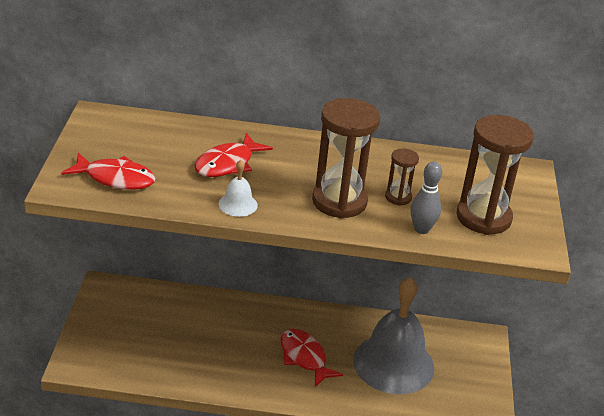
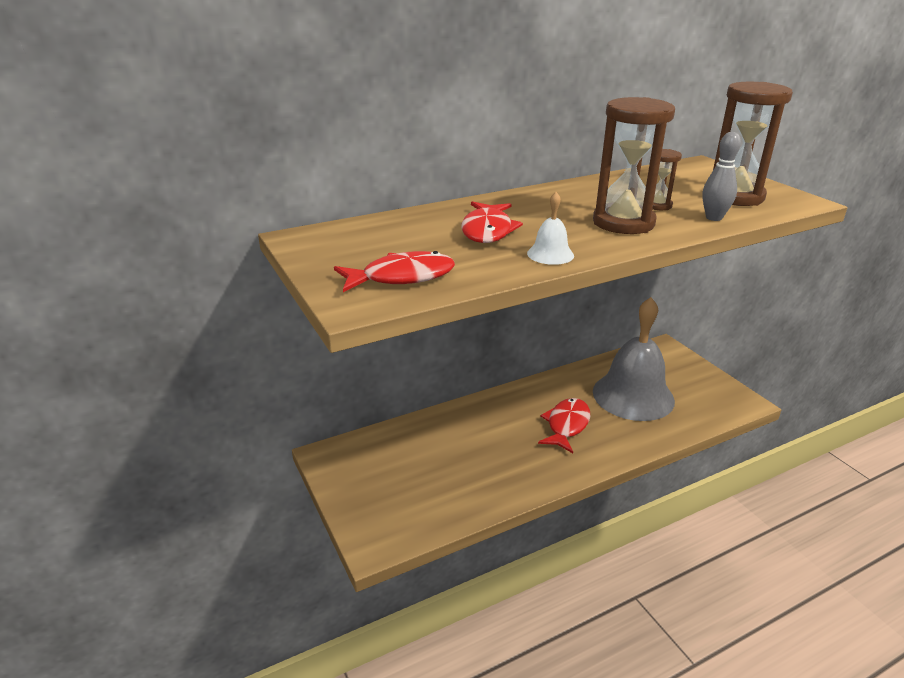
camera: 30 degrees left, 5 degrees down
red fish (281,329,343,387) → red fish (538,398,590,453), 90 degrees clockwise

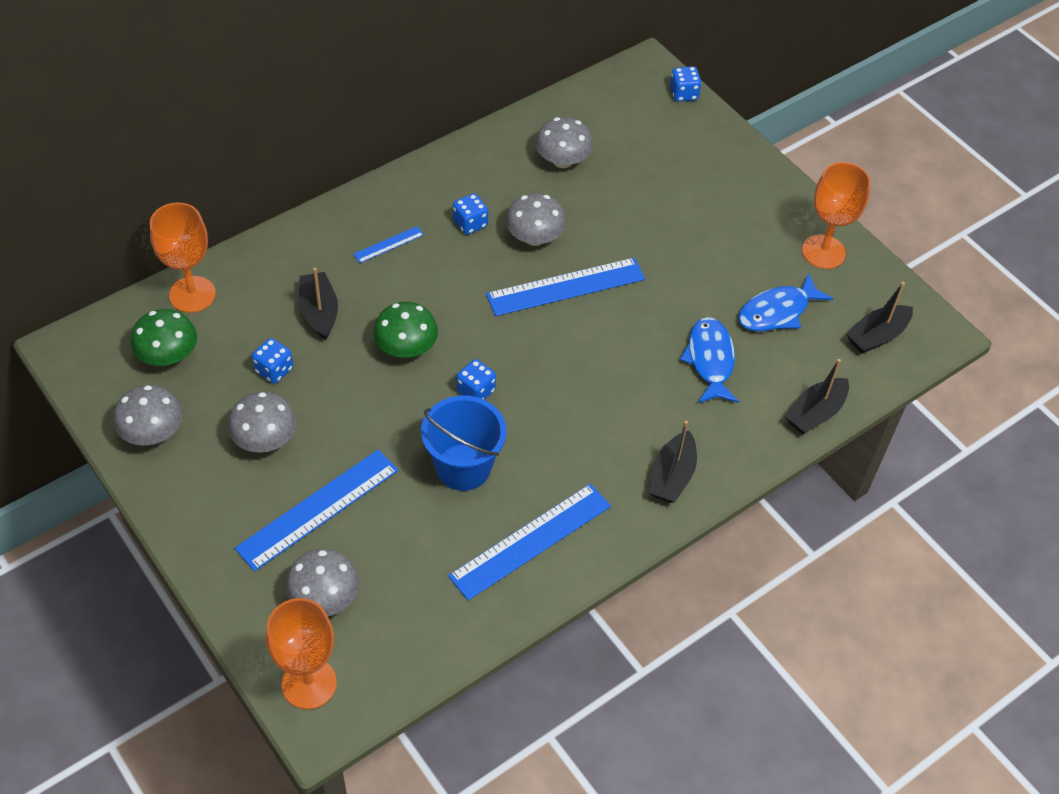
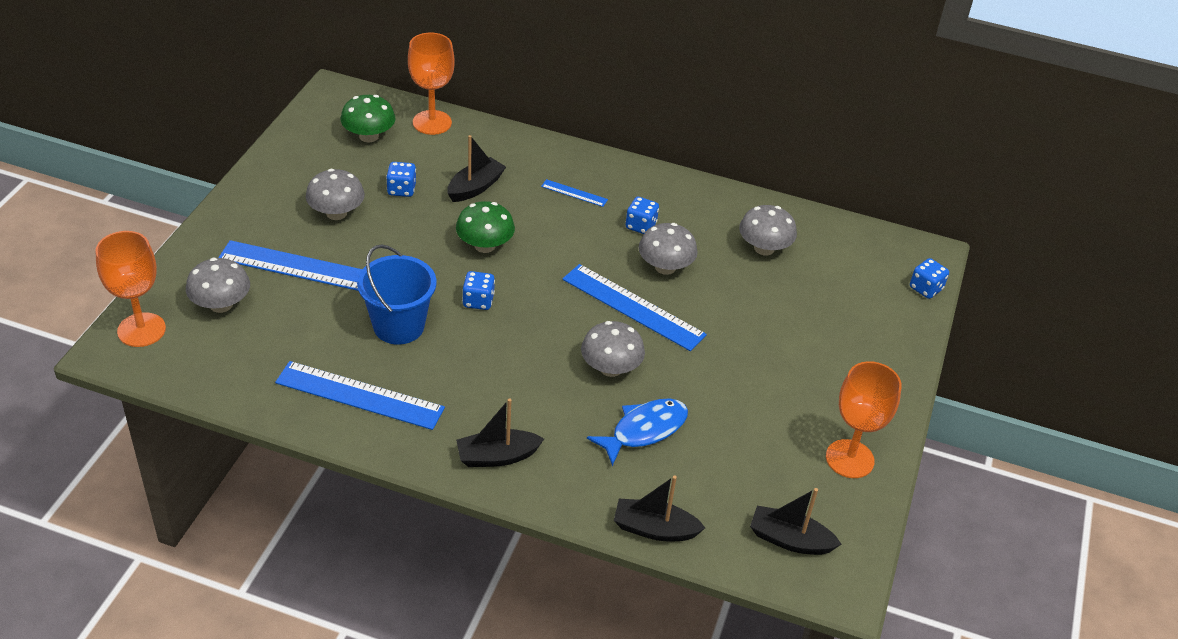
camera: 55 degrees right, 10 degrees down
royal blue fish (738,273,833,331) → -
ash-grey mushroom (114,385,183,446) → ash-grey mushroom (581,321,645,377), move

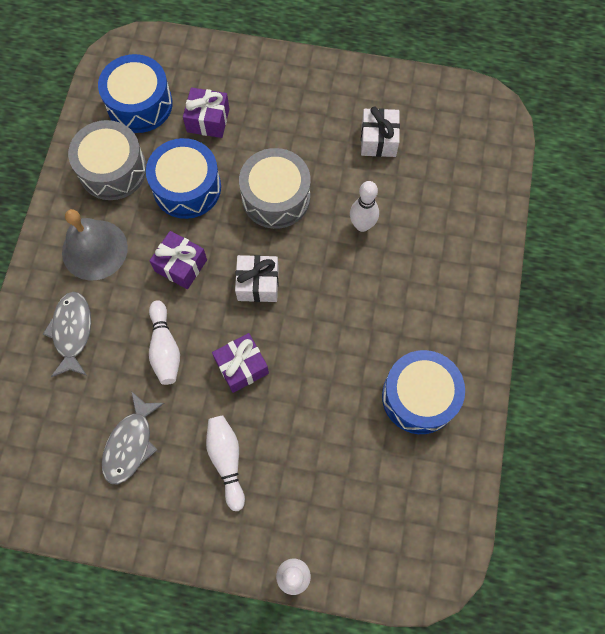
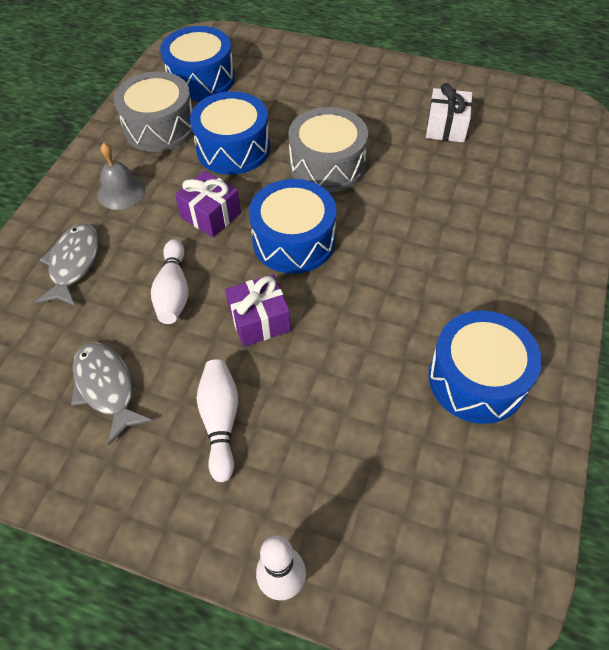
camera: 10 degrees right, 15 degrees down
violet gift (183,87,230,138) → -
pure white bowling pin (350,181,379,232) → -
pure white gift (235,255,279,302) → royal blue snare drum (249,179,337,274)
ash-grey fish (102,391,165,485) → ash-grey fish (71,342,153,445), 120 degrees clockwise
ash-grey school bell (62,209,128,280) → ash-grey school bell (97,143,145,210), x0.66

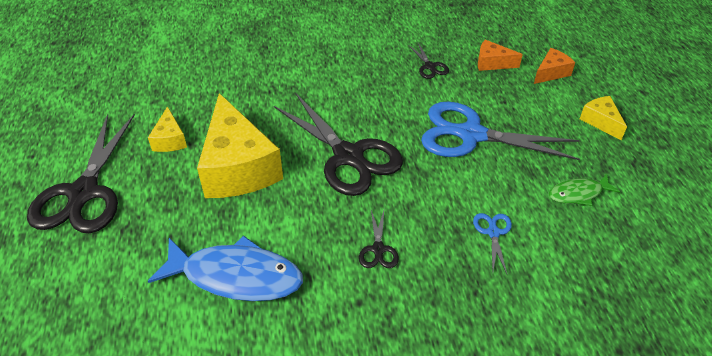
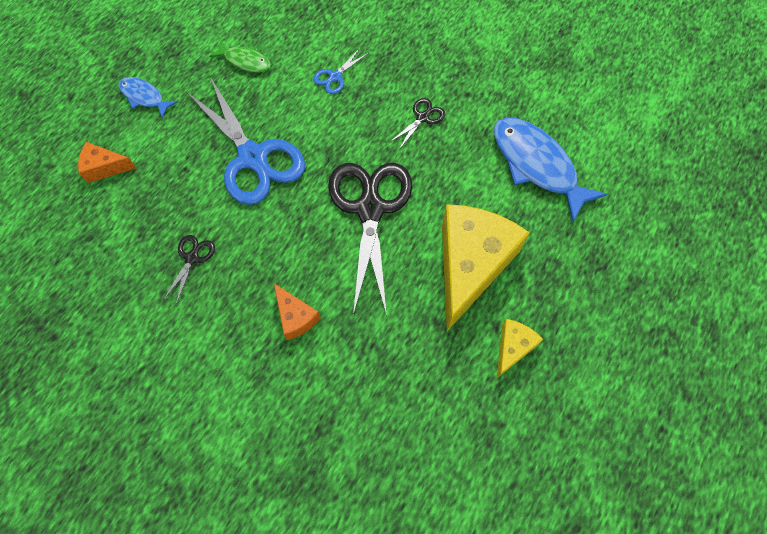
camera: 140 degrees left, 20 degrees up
jet-black scissors (27,114,135,233) → -
orange piece of cheese (478,40,523,71) → orange piece of cheese (274,284,321,340), move
yellow piece of cheese (580,96,627,140) → royal blue fish (119,77,178,118)

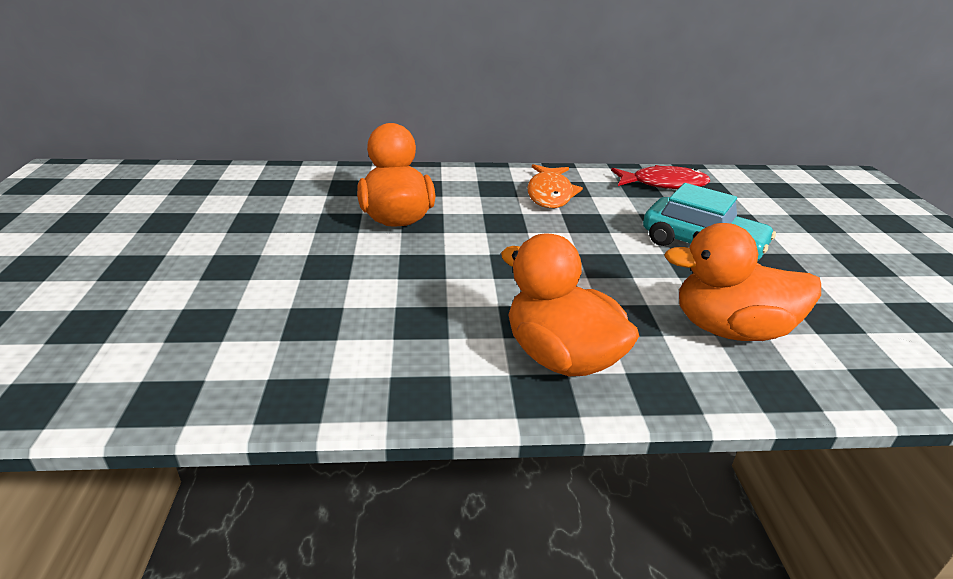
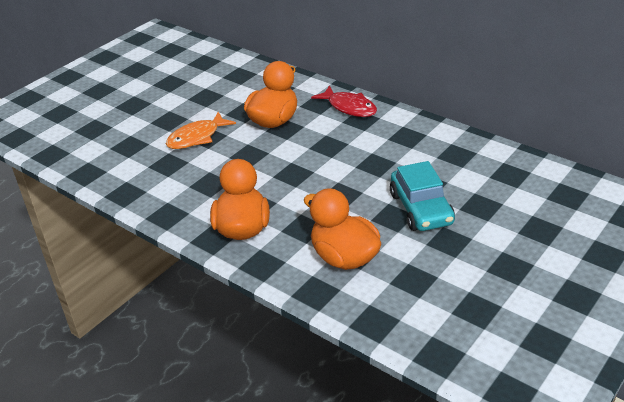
camera: 45 degrees right, 5 degrees up
orange fish (527,164,583,208) → orange fish (166,112,236,149), move
red fish (611,165,710,189) → red fish (311,85,377,117), move

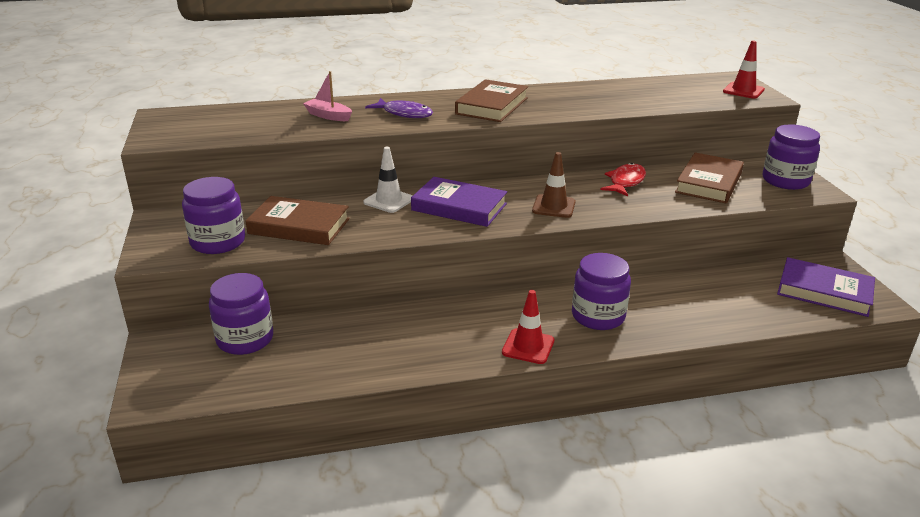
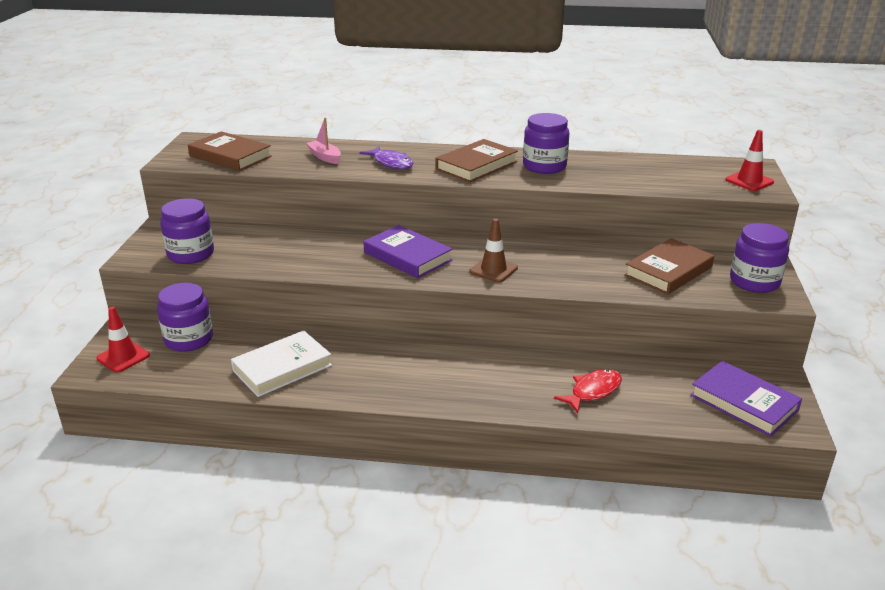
camera: 20 degrees right, 0 degrees up
pure white traffic cone (364,147,413,213) → -
- → pure white hardcover (231,330,332,397)
brown hardcover (246,196,350,245) → brown hardcover (188,131,272,171), move
red traffic cone (502,290,554,364) → red traffic cone (96,307,150,373), move
violet preserve jar (572,253,631,330) → violet preserve jar (523,113,569,174), move
red fish (601,163,646,196) → red fish (554,369,622,413), move

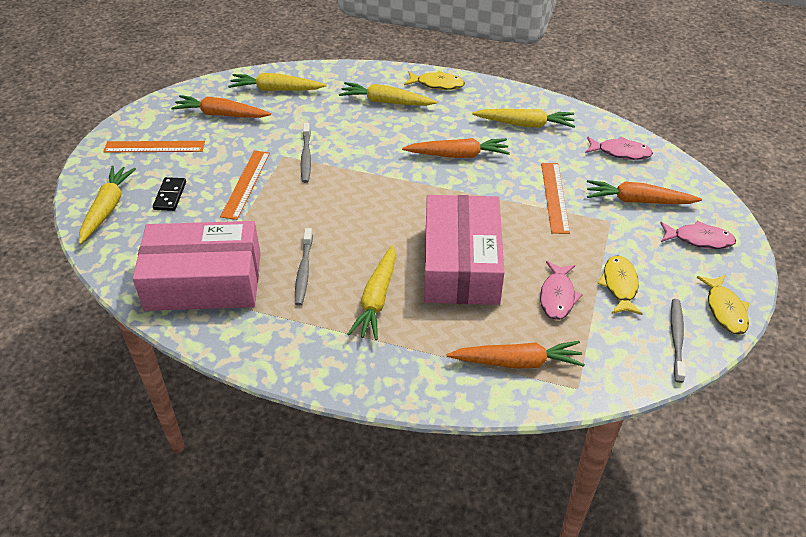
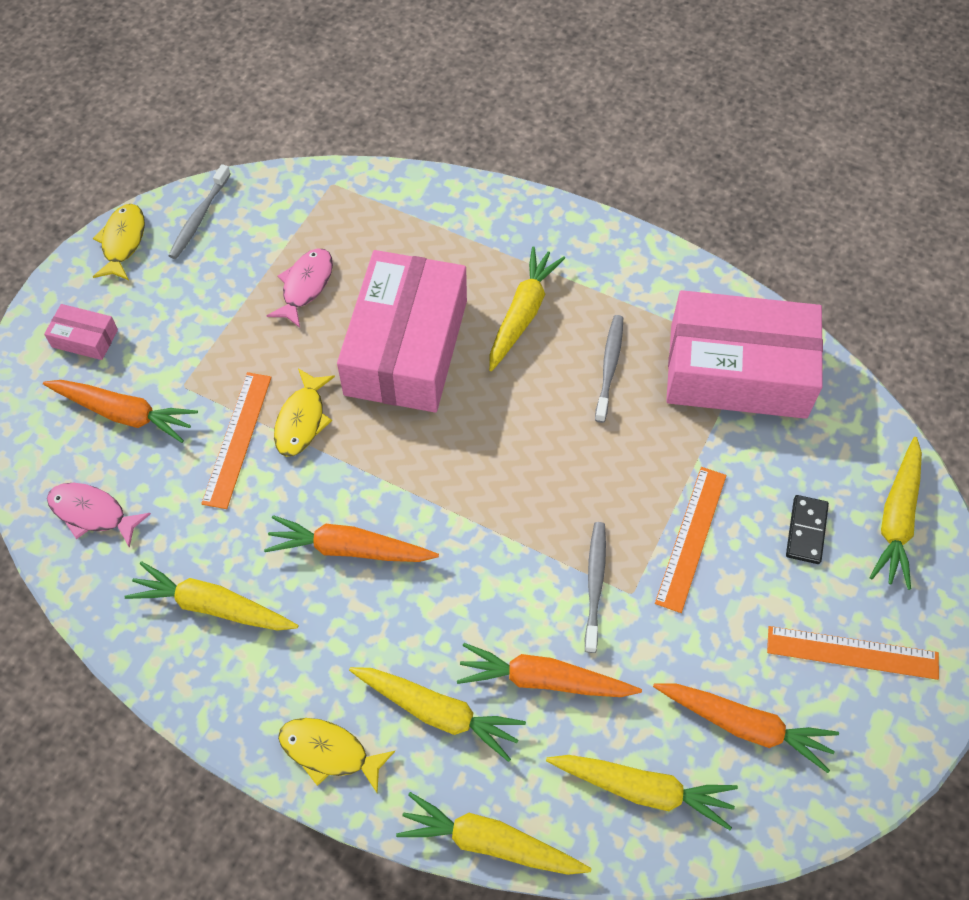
camera: 170 degrees left, 15 degrees up
- → yellow root vegetable (396,792,591,875)
orange root vegetable (447,341,585,369) → orange root vegetable (457,643,642,697), move
yellow fish (597,255,643,315) → yellow fish (274,368,335,457), move
rosy fish (660,221,736,249) → rosy package (44,304,118,360)

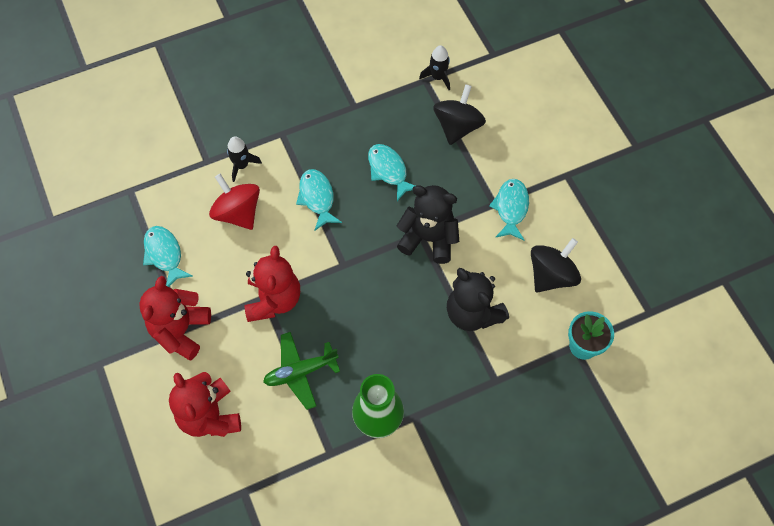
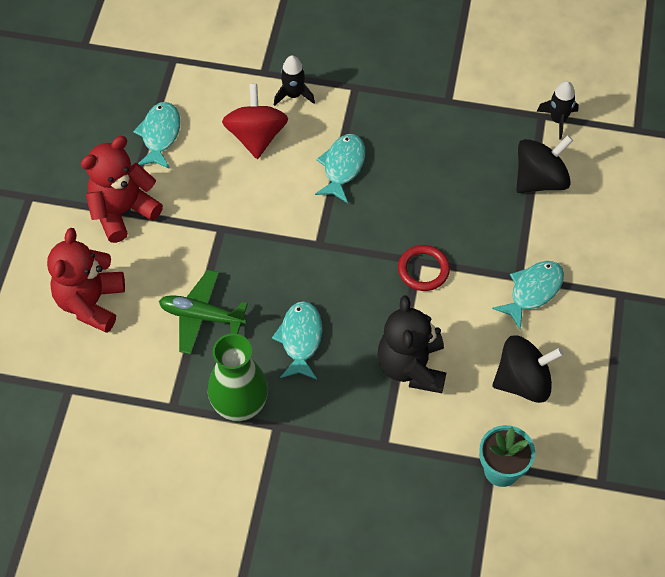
camera: 35 degrees right, 5 degrees down
red stuffed bear (244,246,300,322) → -
aqua fish (368,144,415,201) → aqua fish (272,301,322,380), move
jet-black stuffed bear (397,185,459,264) → red torus (398,245,450,291)

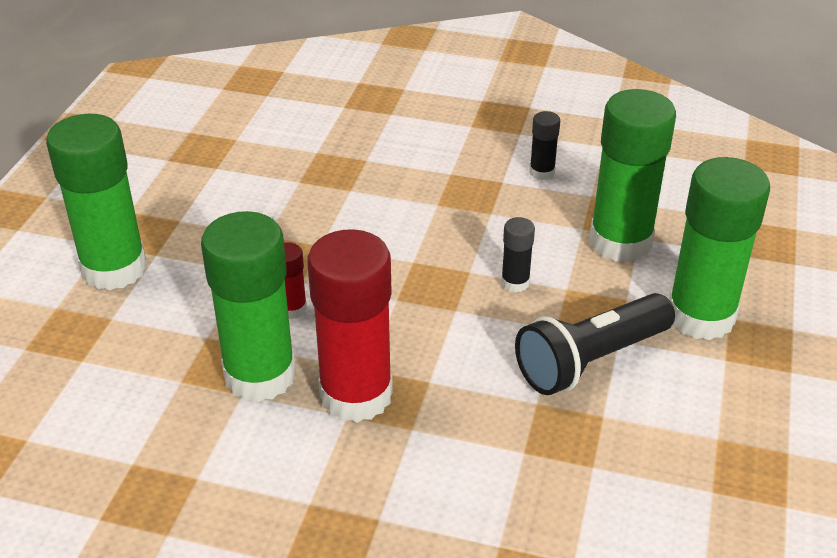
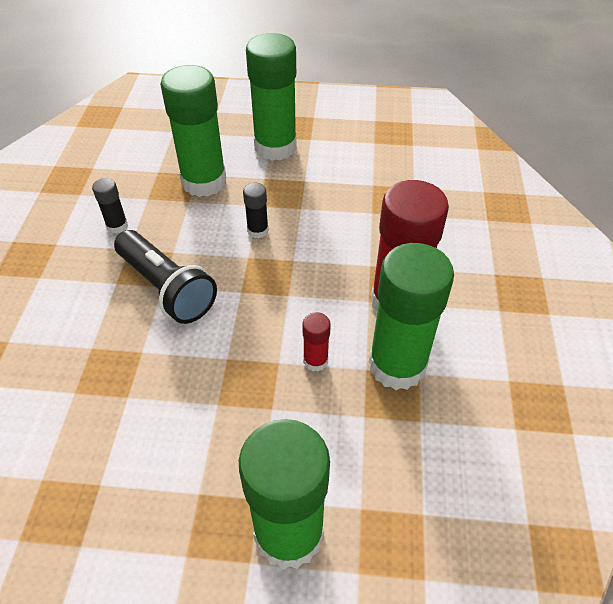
camera: 100 degrees left, 10 degrees up
jet-black flashlight (515,293,675,395) → jet-black flashlight (114,230,217,324), move

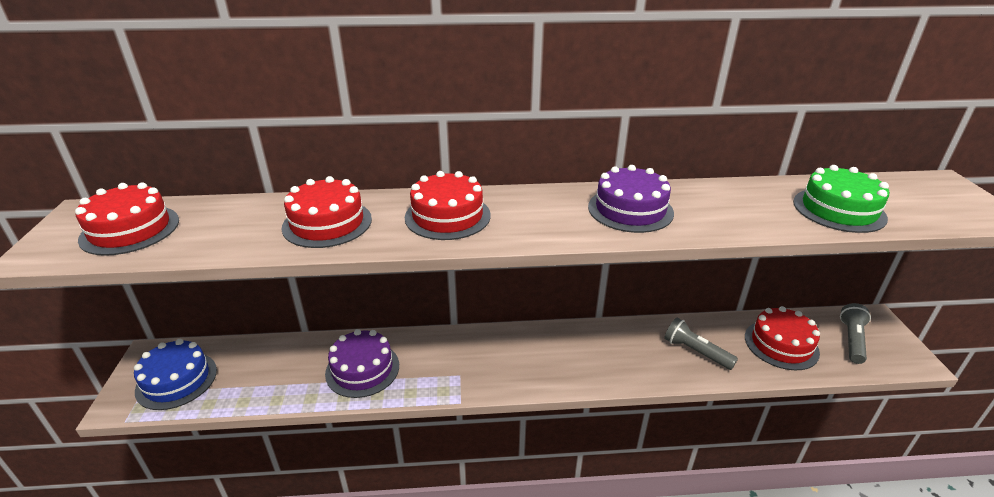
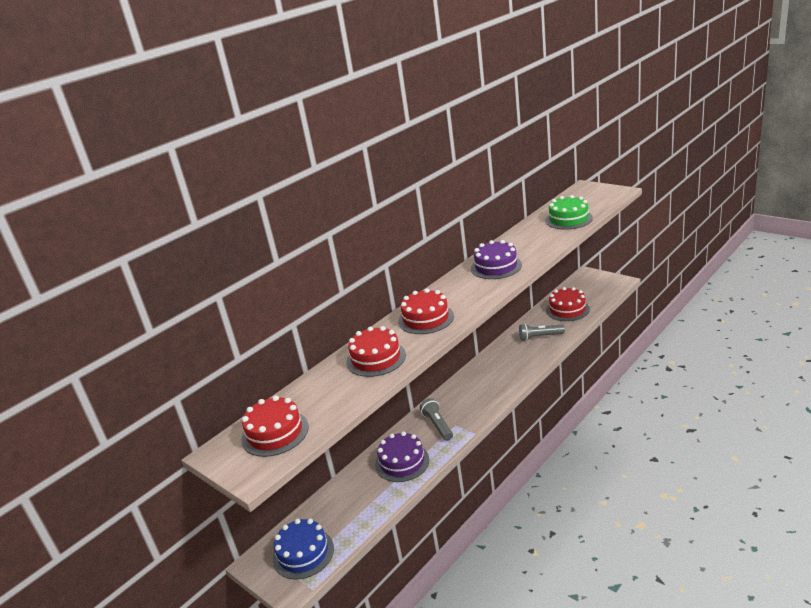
camera: 40 degrees left, 5 degrees down
ash-grey flashlight (840,303,871,364) → ash-grey flashlight (420,398,453,441), move

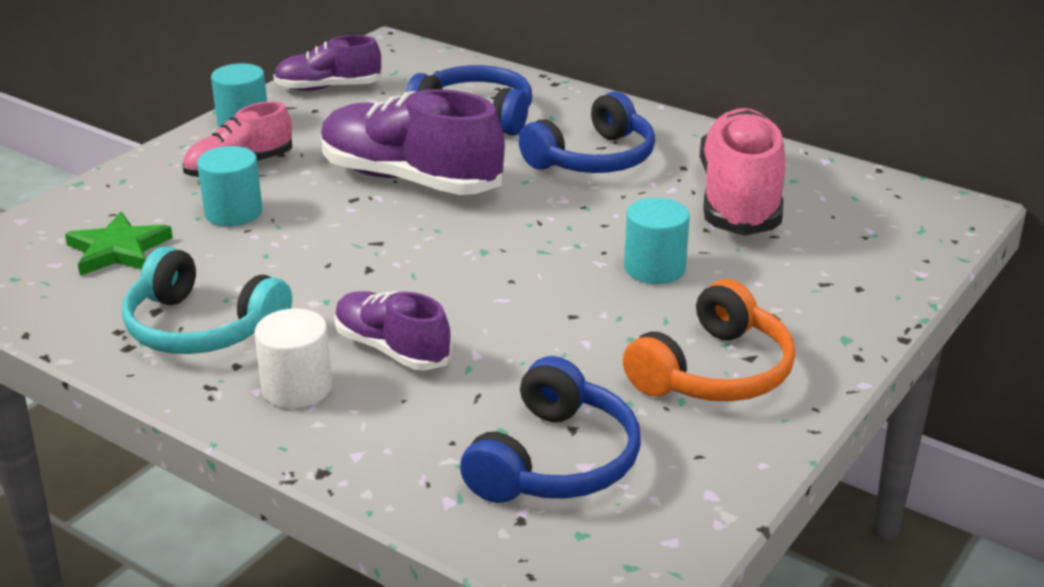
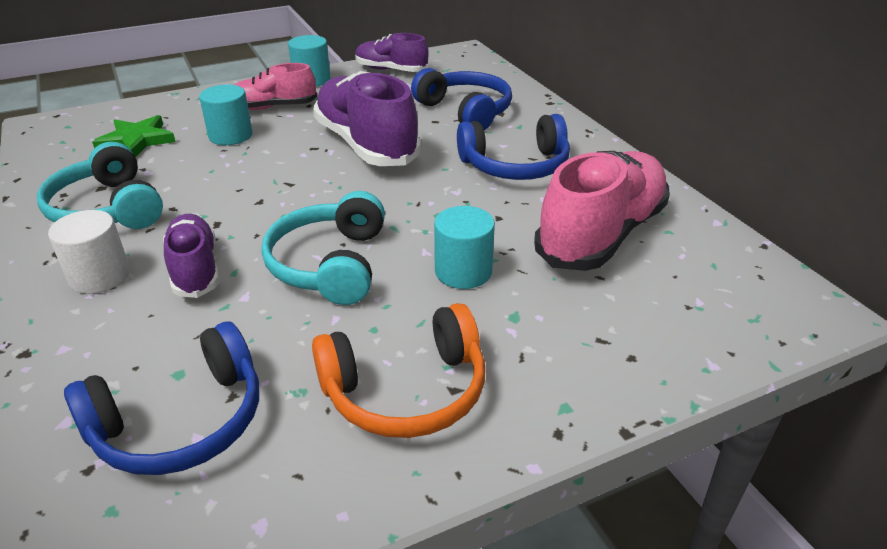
camera: 30 degrees right, 5 degrees up
- → aqua headset (261,191,385,305)

